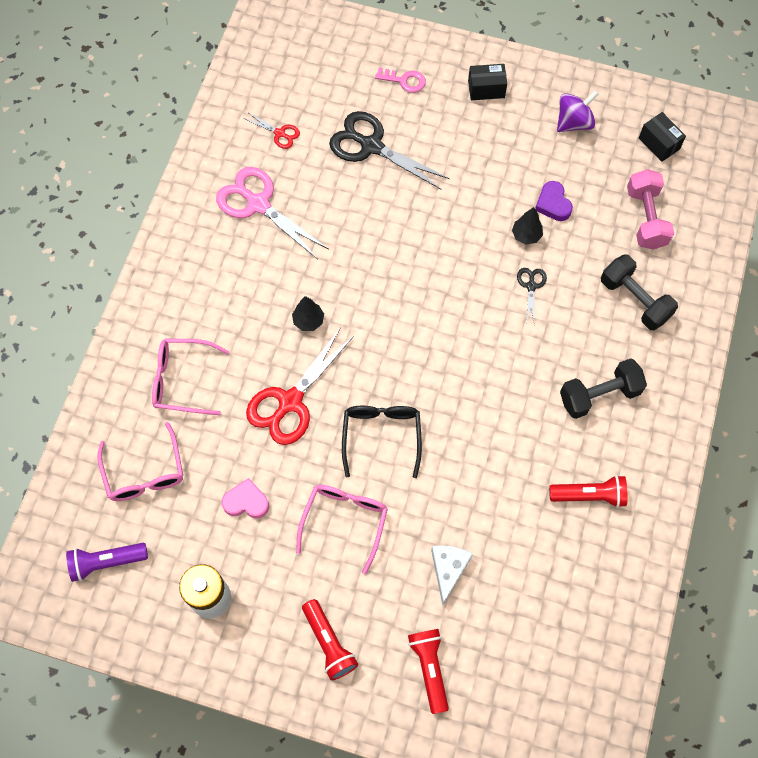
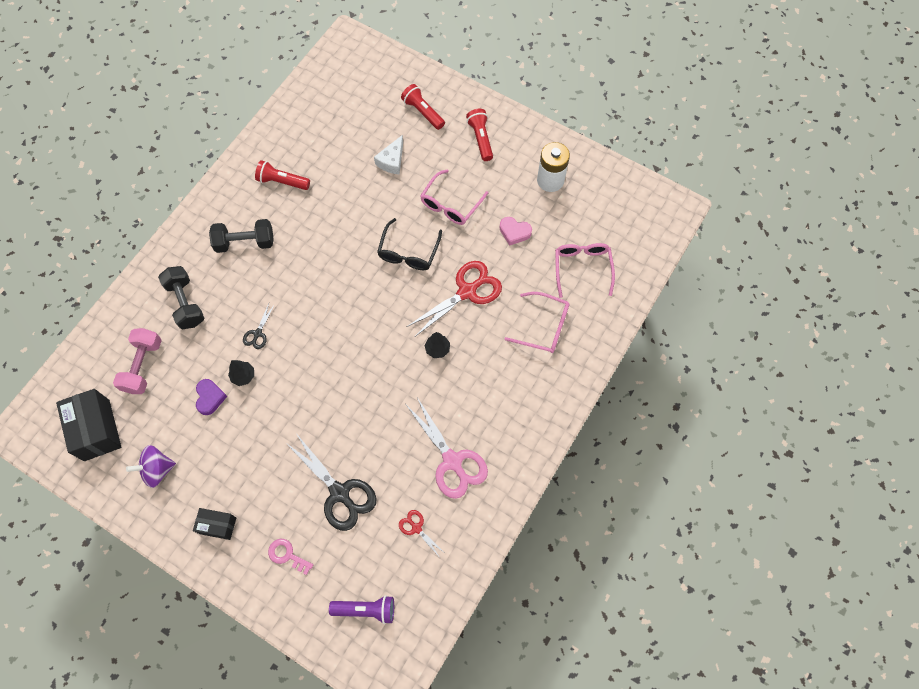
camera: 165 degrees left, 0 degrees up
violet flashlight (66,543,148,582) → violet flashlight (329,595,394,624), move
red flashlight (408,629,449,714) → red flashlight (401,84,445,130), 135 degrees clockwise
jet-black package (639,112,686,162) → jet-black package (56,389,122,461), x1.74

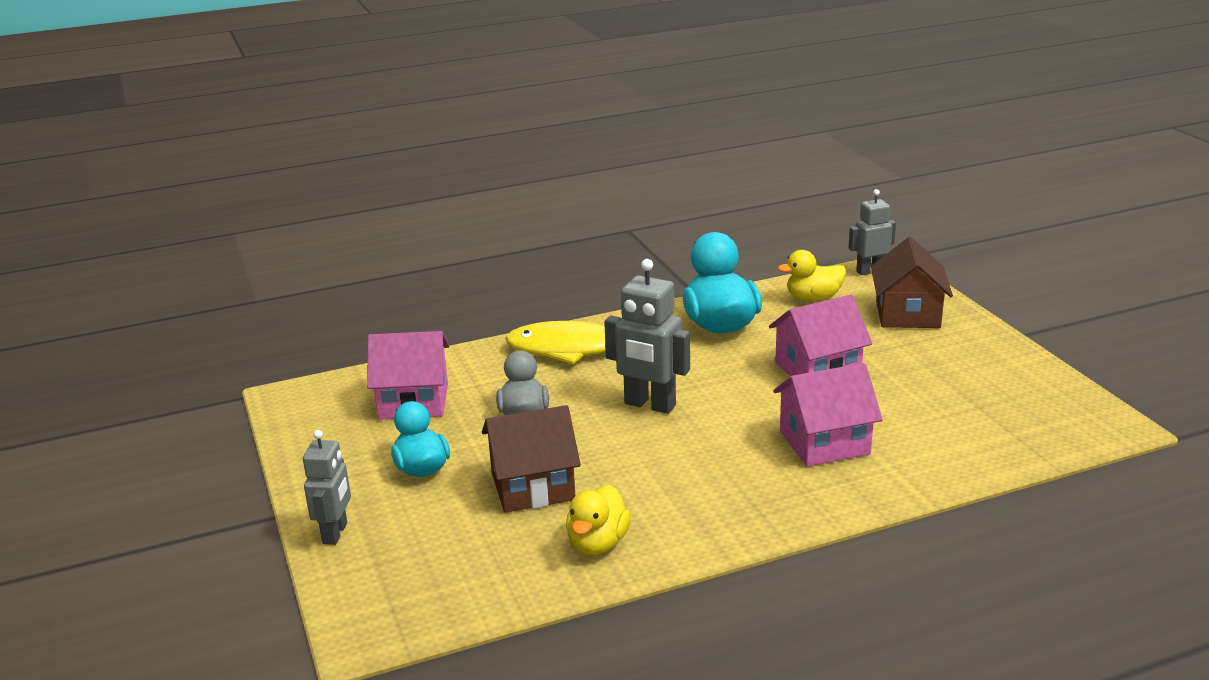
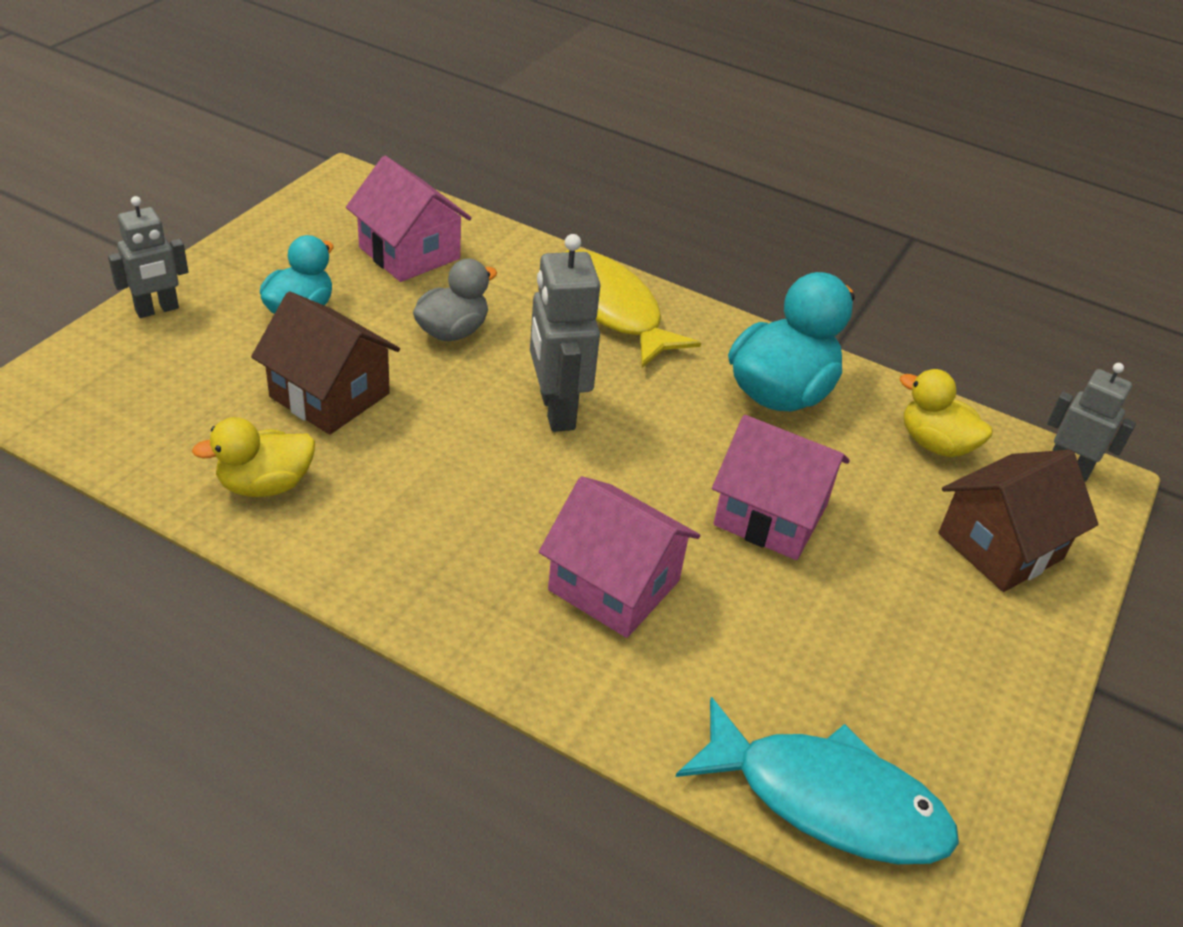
camera: 45 degrees right, 15 degrees up
- → aqua fish (676,697,959,864)

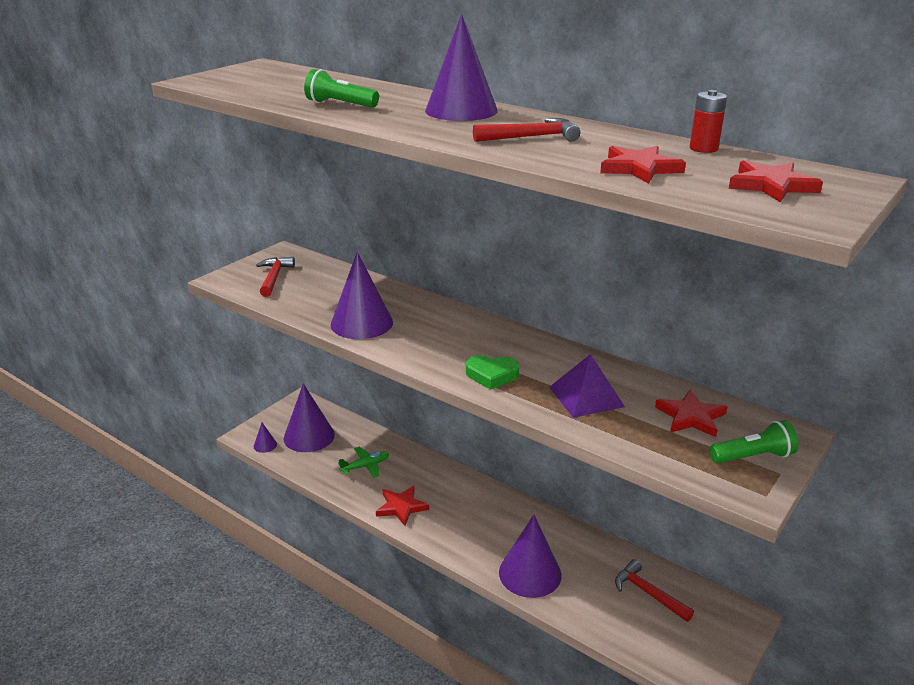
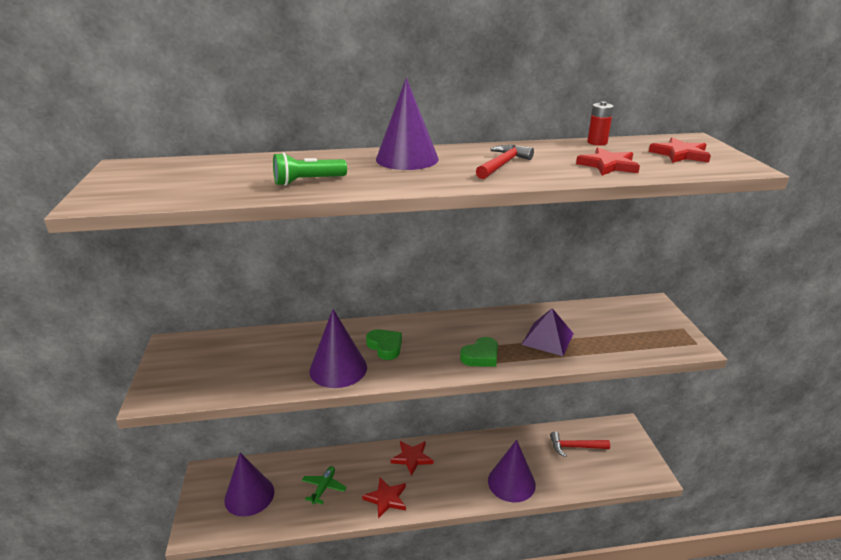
camera: 45 degrees left, 0 degrees up
violet solid cone (254,423,277,453) → -
red claw hammer (256,257,295,297) → -
emerald flashlight (709,420,798,464) → -
- → emerald love heart (366,329,402,360)
red star shape (655,390,727,437) → red star shape (391,441,434,476), move

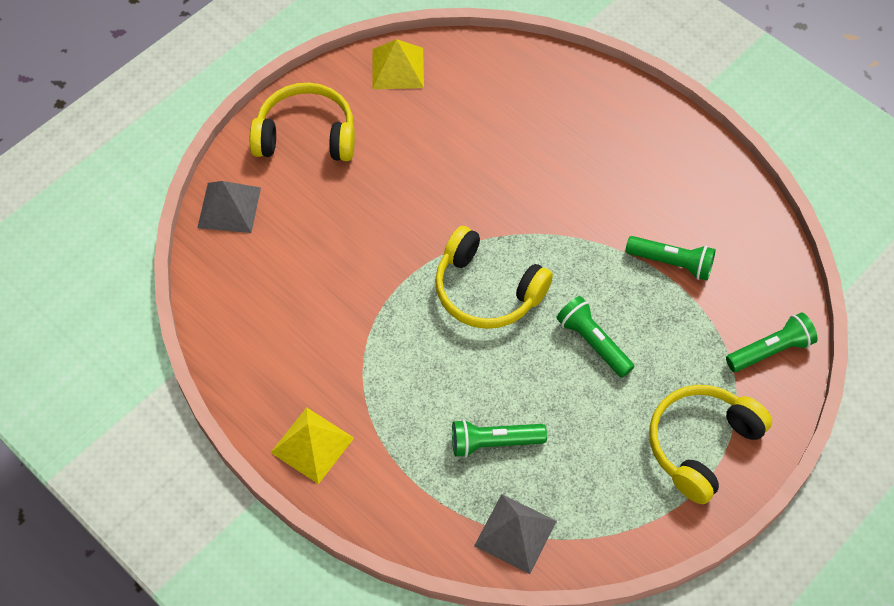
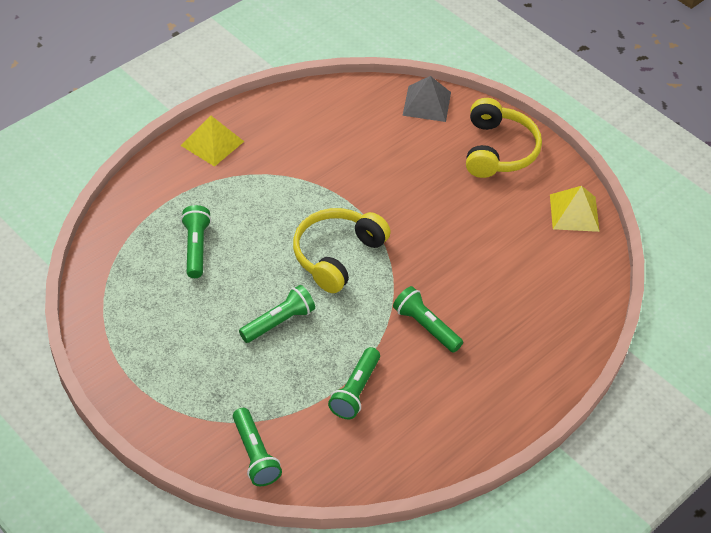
camera: 90 degrees right, 10 degrees down
ash-grey solid pyramid (474,494,557,574) → -
yellow headset (649,385,772,504) → -
- → emerald flashlight (393,286,463,353)

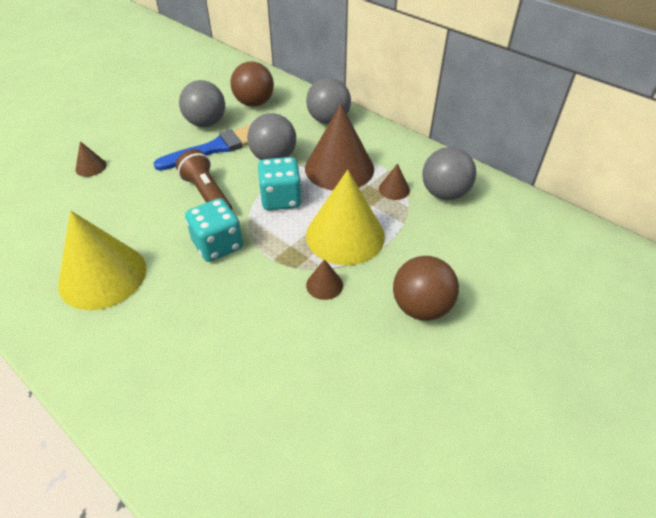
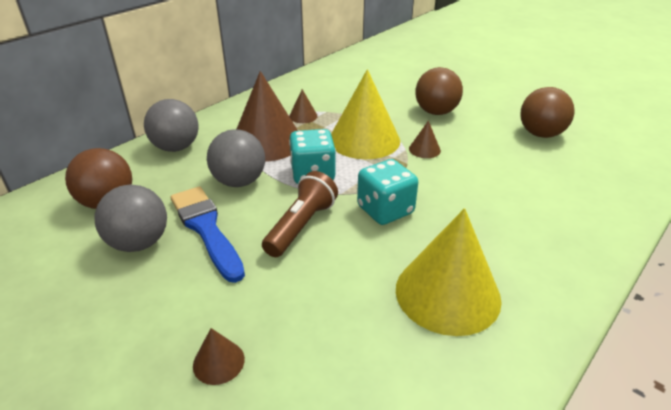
camera: 90 degrees left, 10 degrees down
ash-grey sphere (422,147,476,200) → -
- → brown sphere (520,87,575,138)
brown flashlight (176,149,232,210) → brown flashlight (262,171,338,257), 150 degrees clockwise

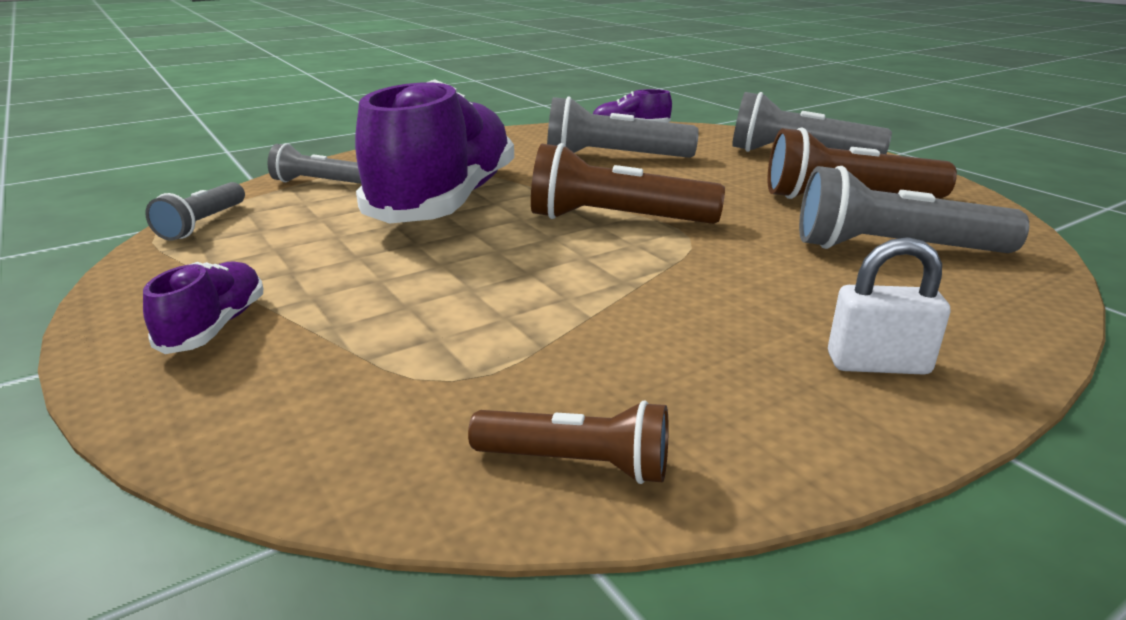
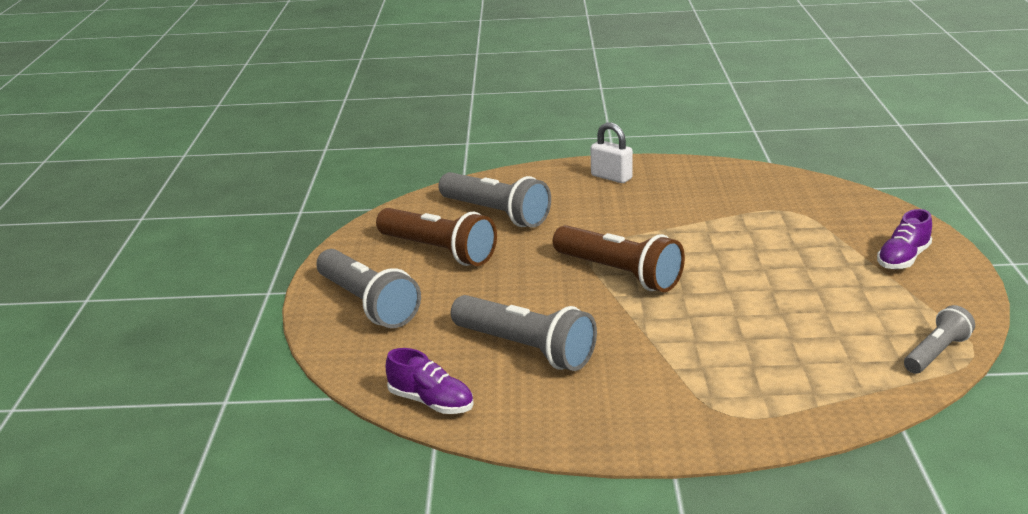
camera: 145 degrees left, 0 degrees up
ash-grey flashlight (268,143,361,184) → -
violet lace-up shoe (355,79,514,224) → -
brown flashlight (468,400,669,484) → -

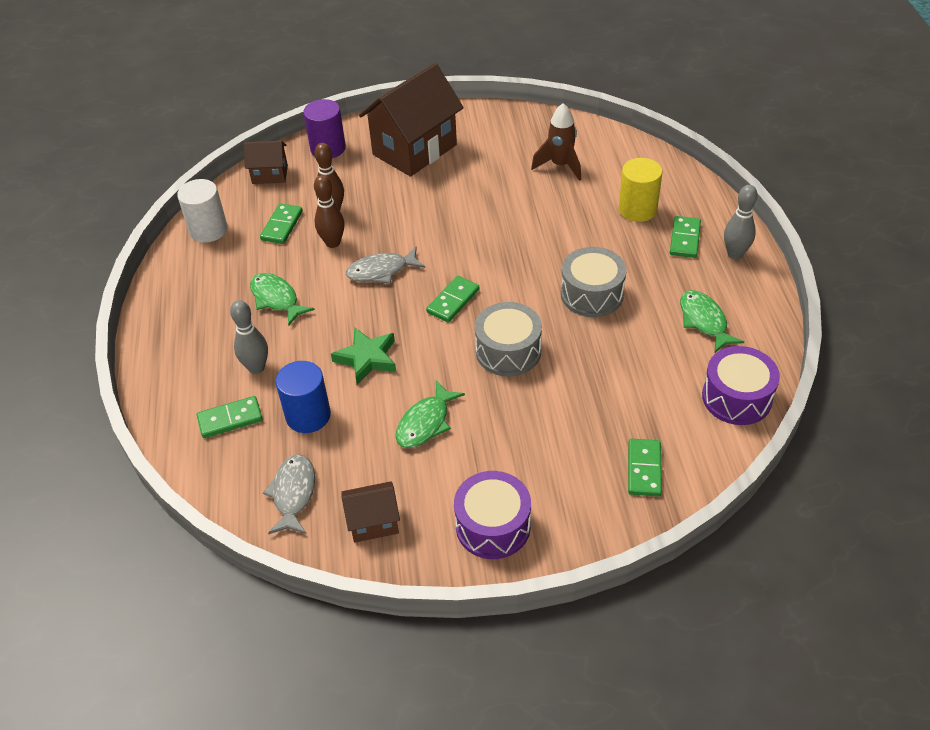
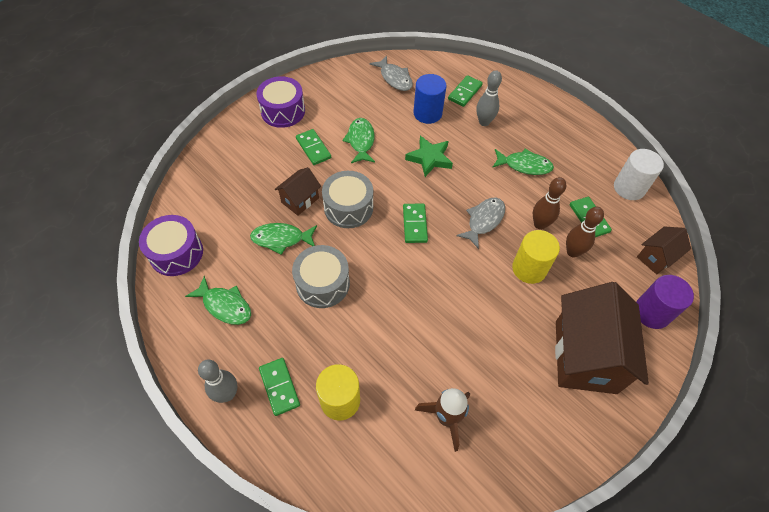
camera: 140 degrees right, 10 degrees up
- → emerald fish (250,223,317,255)
- → yellow solid cylinder (512,230,560,284)
brown cottage (341,481,400,543) → brown cottage (275,167,321,216), move
emerald domino (628,439,662,496) → emerald domino (296,129,331,165), move

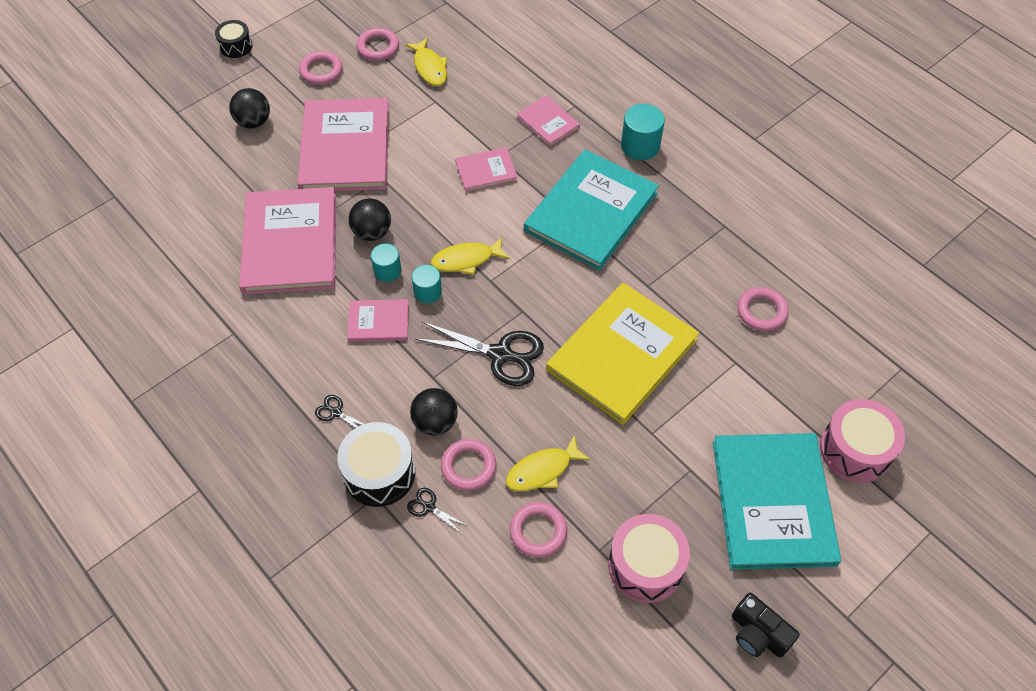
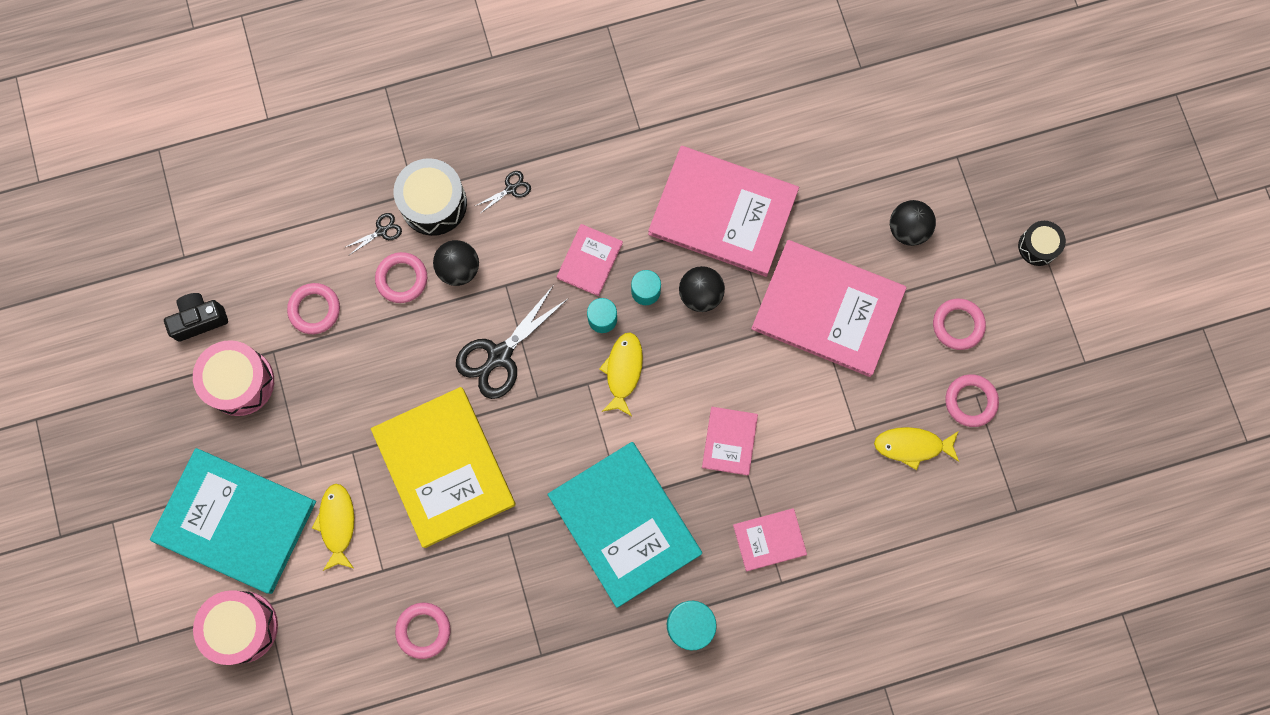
camera: 115 degrees right, 20 degrees up
yellow fish (505,435,591,491) → yellow fish (312,484,354,571), move
jet-black camera (732,593,799,658) → jet-black camera (164,293,228,342), move

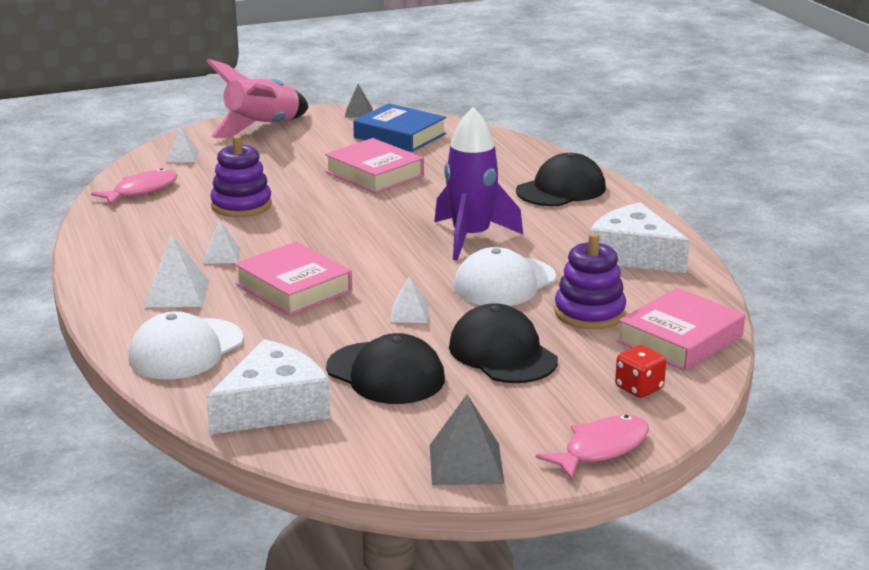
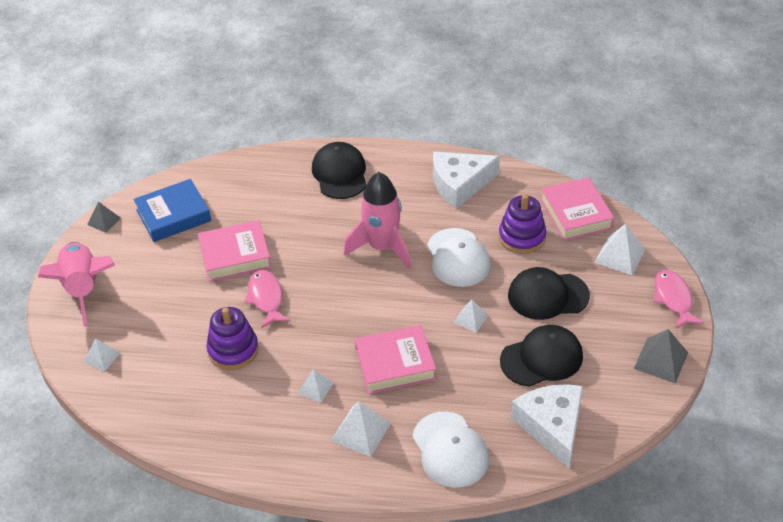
camera: 60 degrees left, 20 degrees up
rosy fish (91,168,177,205) → rosy fish (244,270,290,328), move
red die (615,345,666,398) → pure white solid pyramid (594,224,645,275)
violet toy rocket (434,107,523,260) → rosy toy rocket (343,172,411,269)

